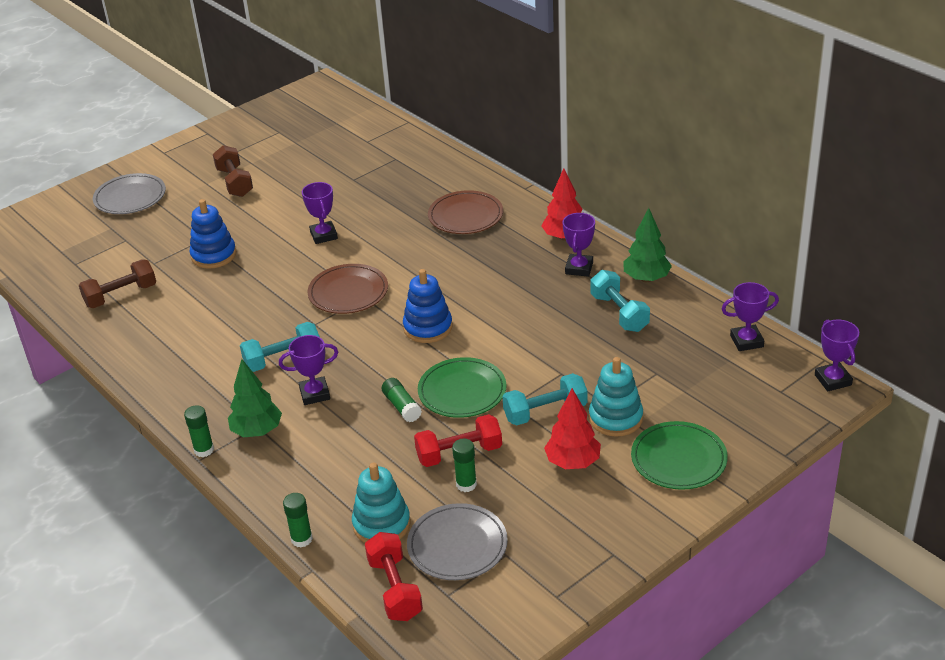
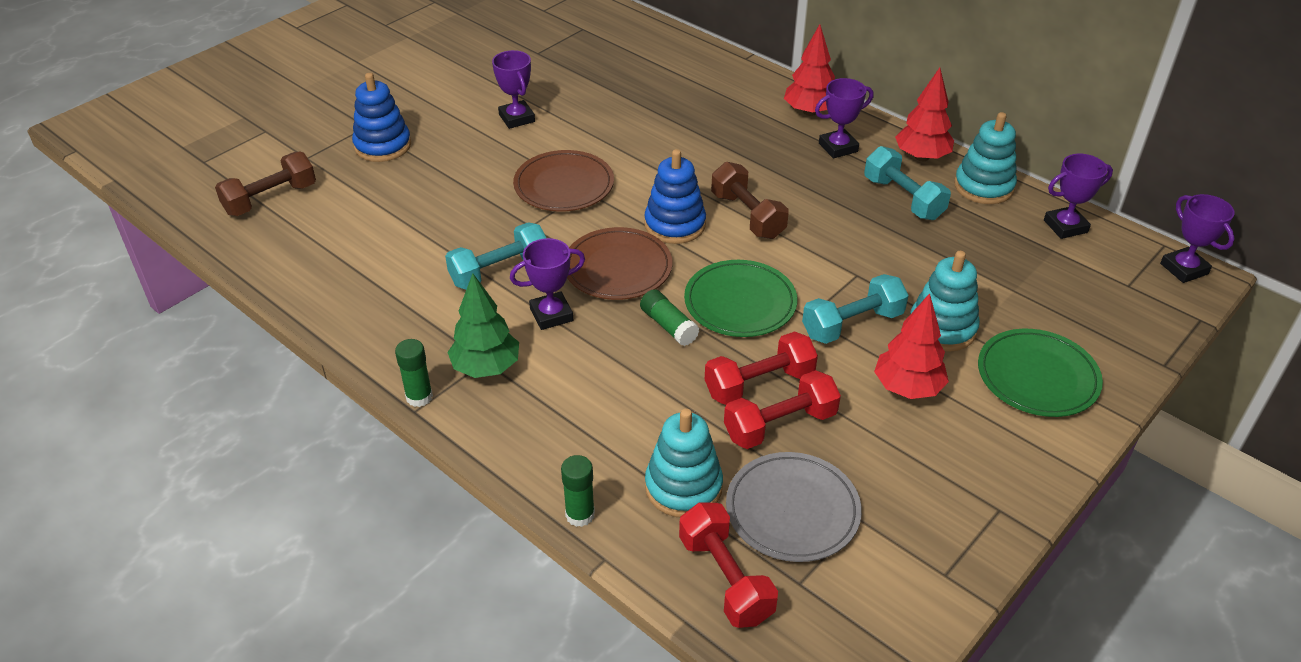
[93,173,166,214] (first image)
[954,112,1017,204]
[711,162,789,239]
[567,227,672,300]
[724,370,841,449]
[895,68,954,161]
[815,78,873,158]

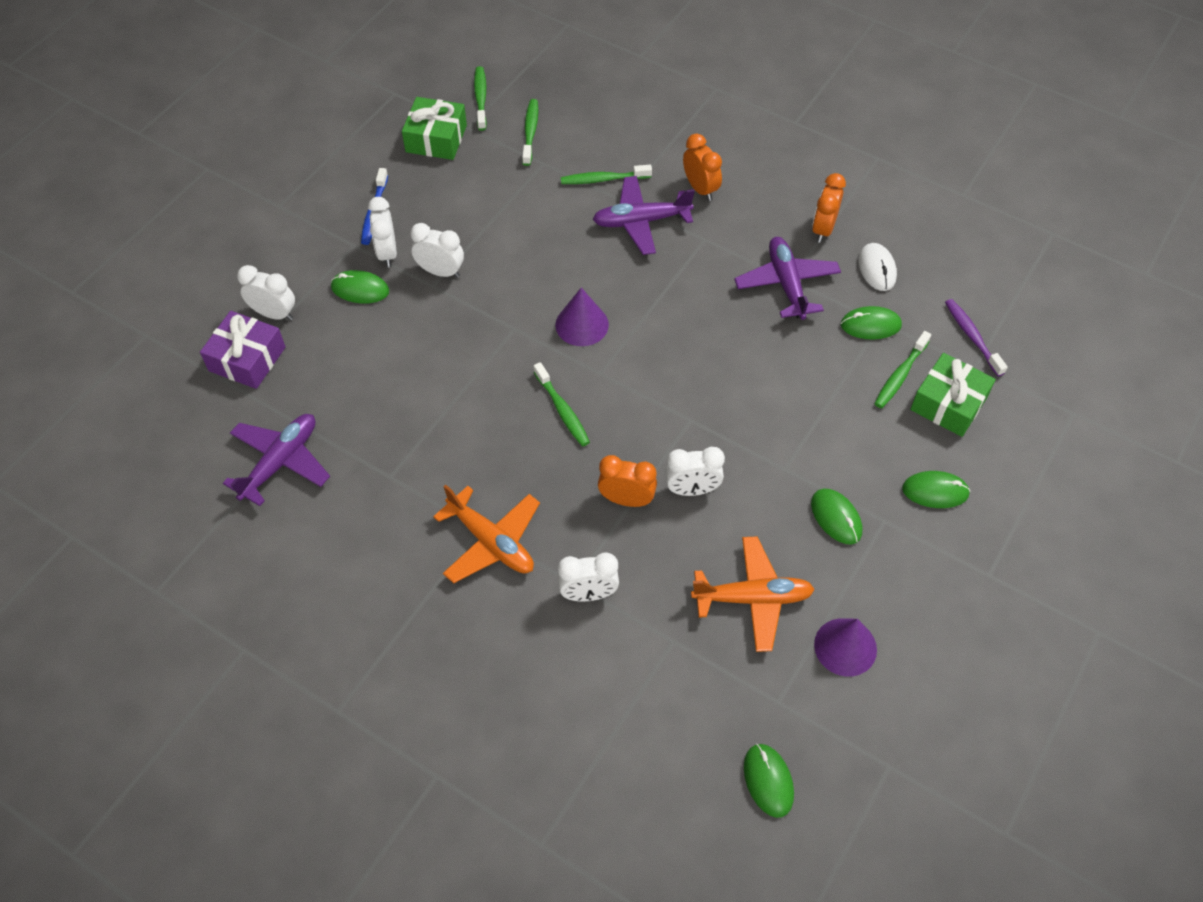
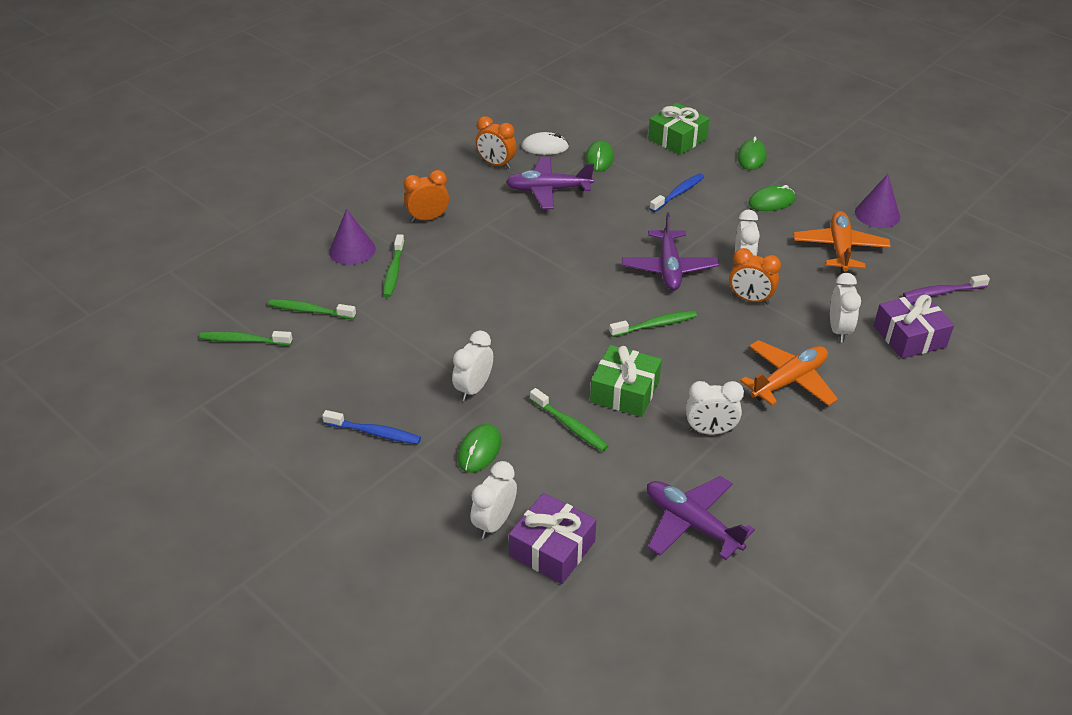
[744,744,794,818] (first image)
[649,173,704,212]
[874,293,954,359]
[686,381,744,435]
[590,345,662,417]
[329,209,376,265]
[622,213,719,291]
[530,388,608,451]
[903,275,990,297]
[729,248,781,305]

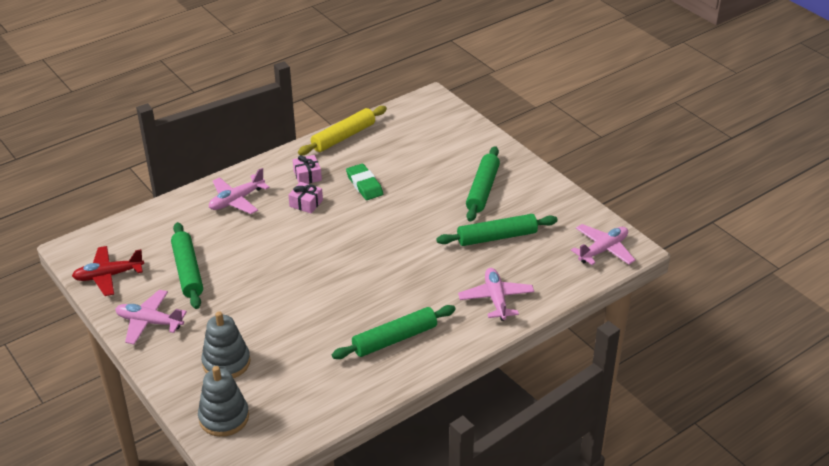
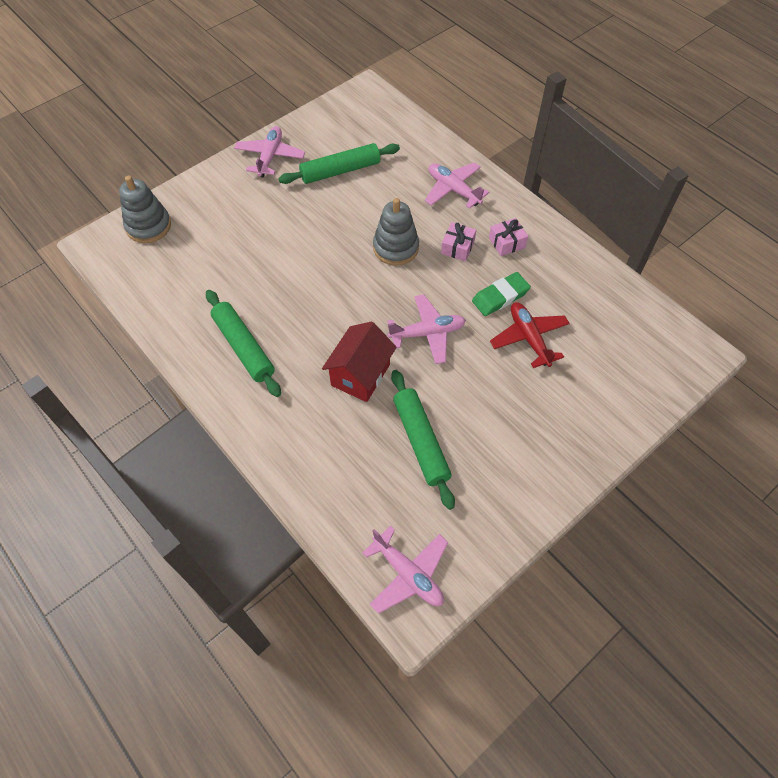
[298,106,387,155] (first image)
[466,146,500,222] (first image)
[322,321,397,402]
[490,302,570,368]
[373,198,419,265]
[387,294,466,364]

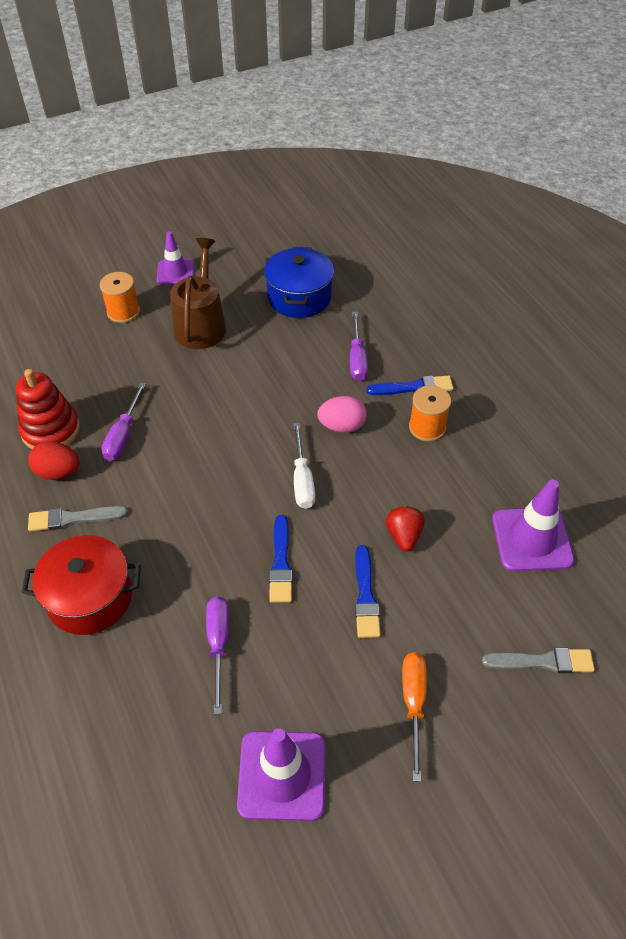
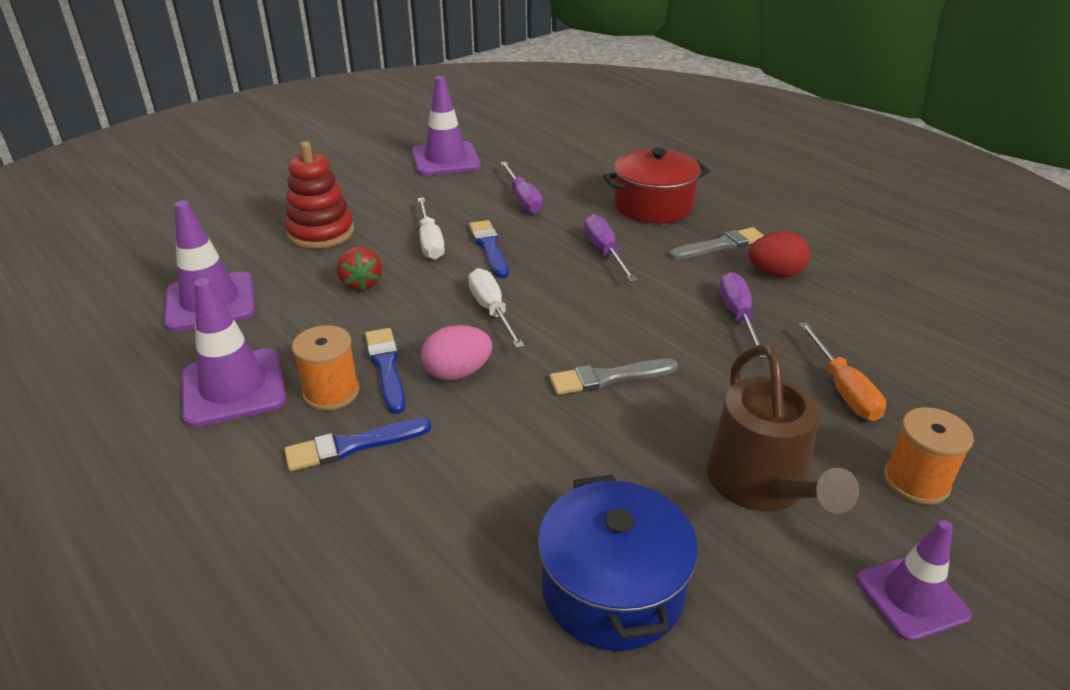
[182,278,286,428]
[418,198,445,260]
[285,141,354,249]
[584,214,637,282]
[365,328,406,414]
[799,322,886,421]
[549,359,678,395]

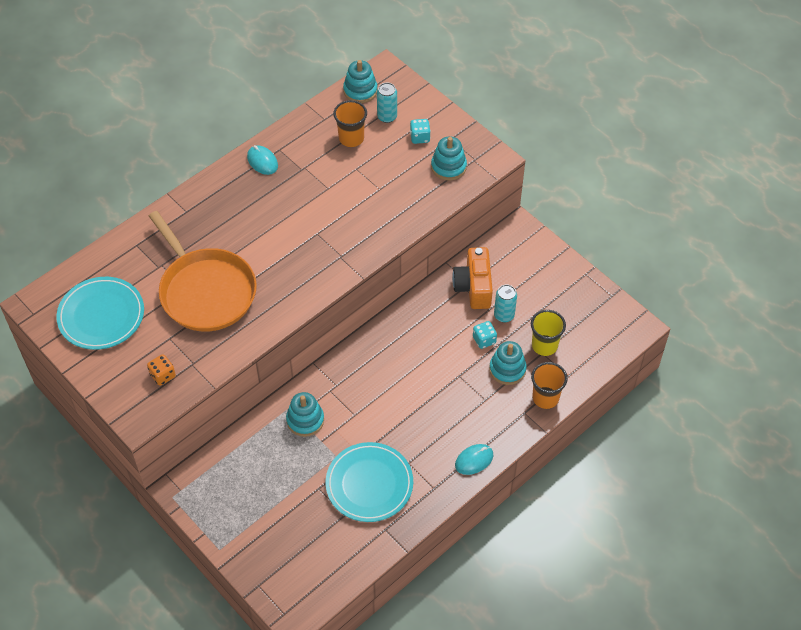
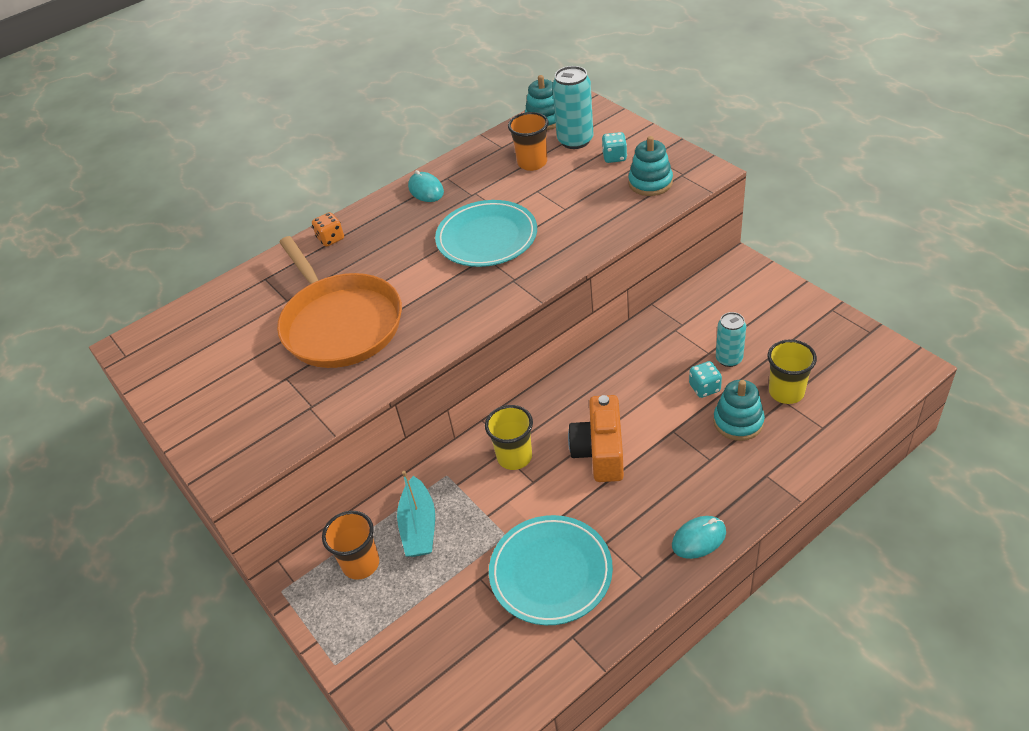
[286,392,324,437] (first image)
[397,471,435,557]
[485,405,533,470]
[435,200,537,267]
[312,212,344,247]
[568,395,624,482]
[322,511,379,580]
[552,66,593,149]

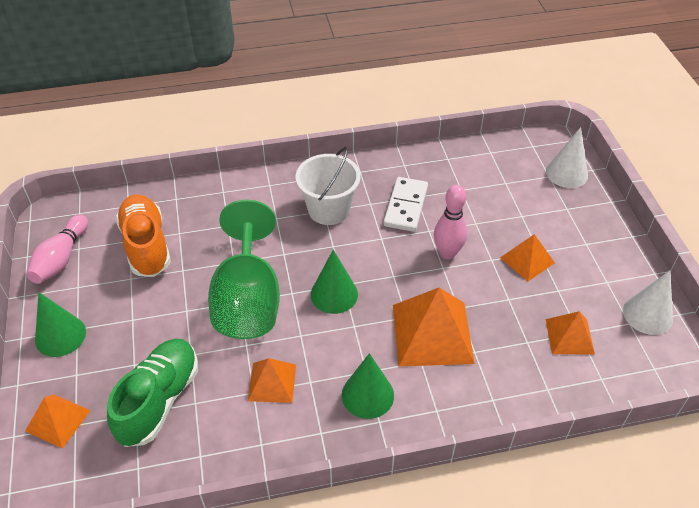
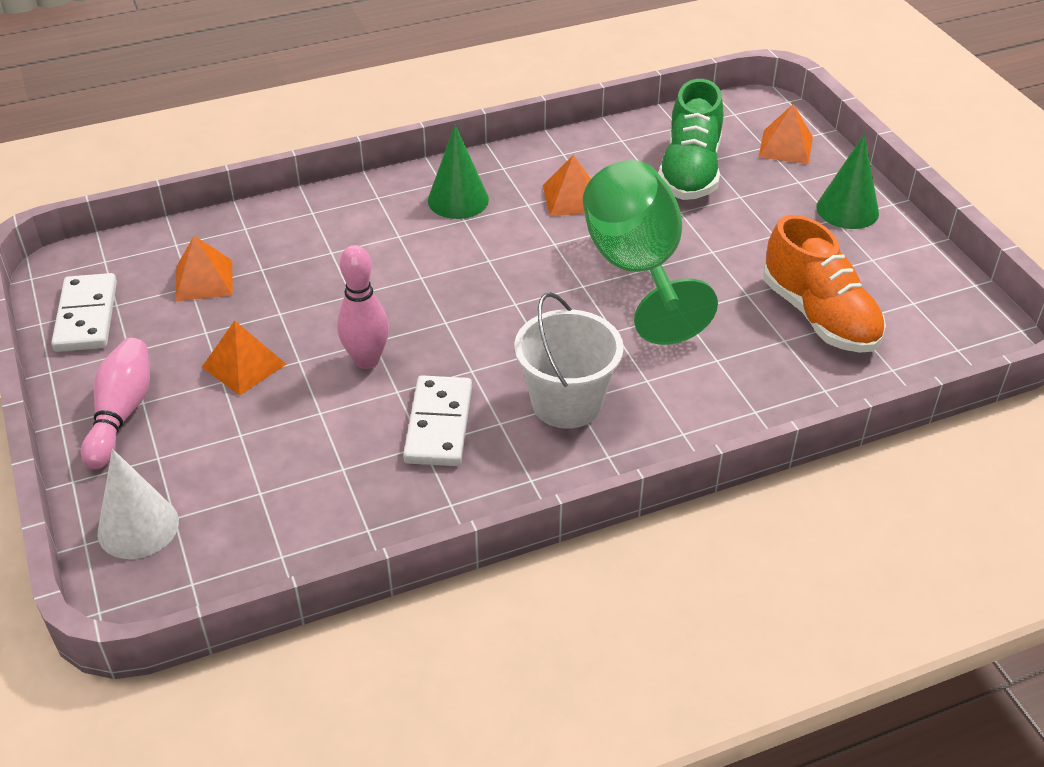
[311,250,358,314] (first image)
[393,288,475,367] (first image)
[81,338,150,469]
[51,273,117,352]

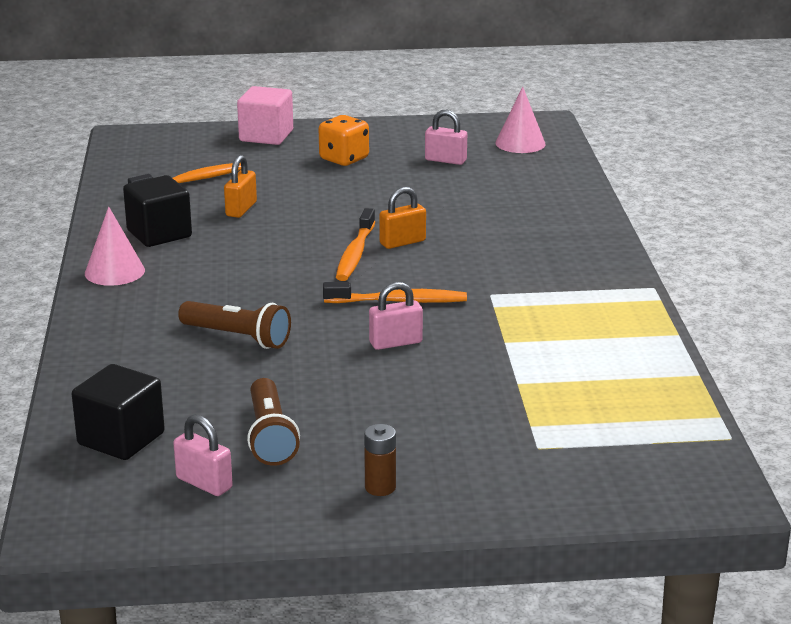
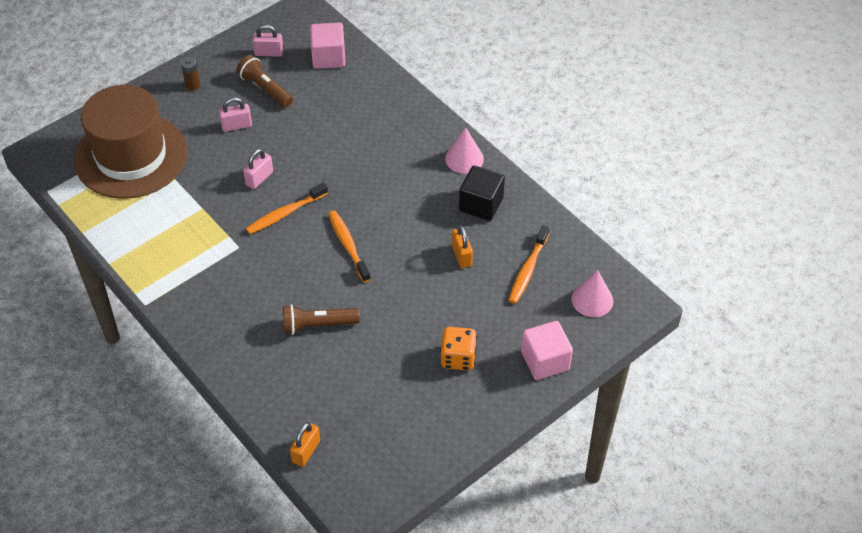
[74,85,187,199]
[283,304,360,335]
[290,422,320,467]
[219,97,252,132]
[571,270,613,317]
[310,23,346,69]

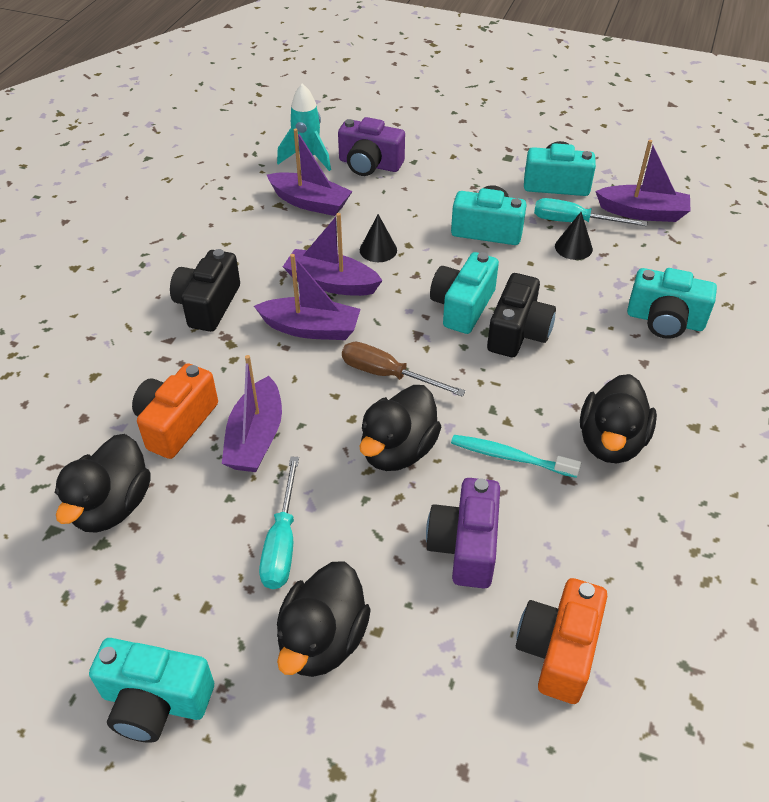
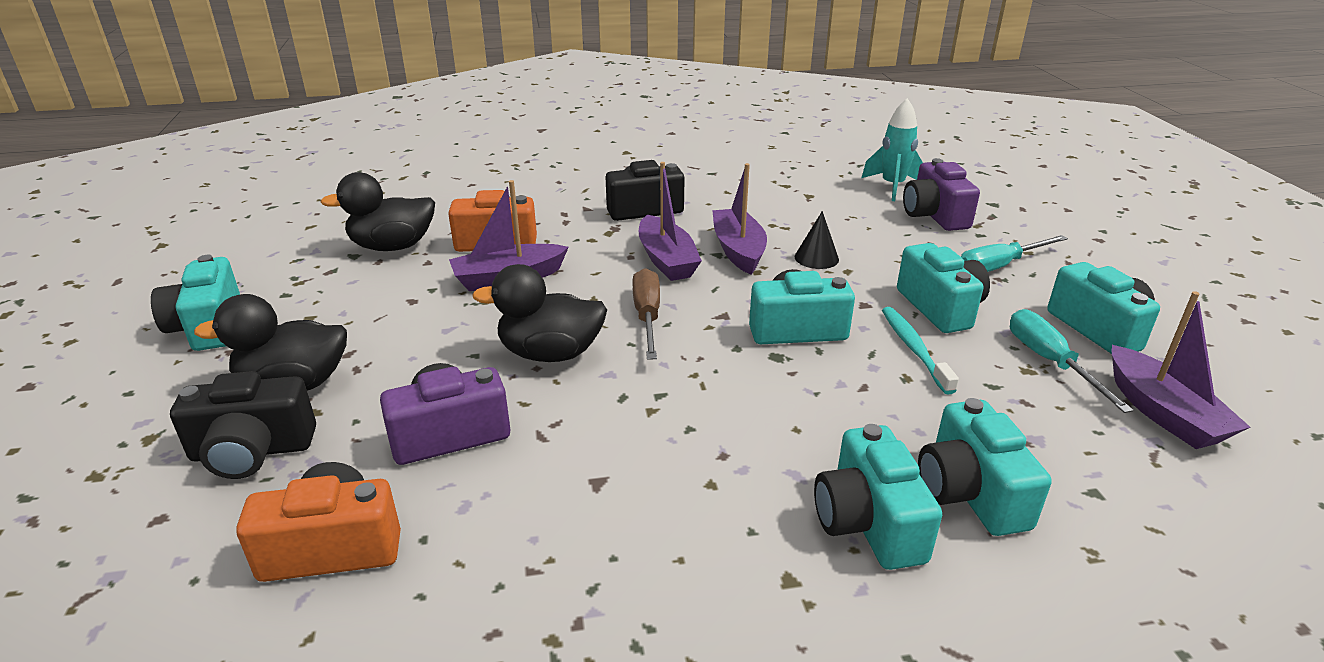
[267,129,353,216] (first image)
[555,212,593,260] (first image)
[580,374,657,463] (first image)
[814,424,942,570]
[961,235,1068,272]
[882,307,959,394]
[170,371,316,479]

